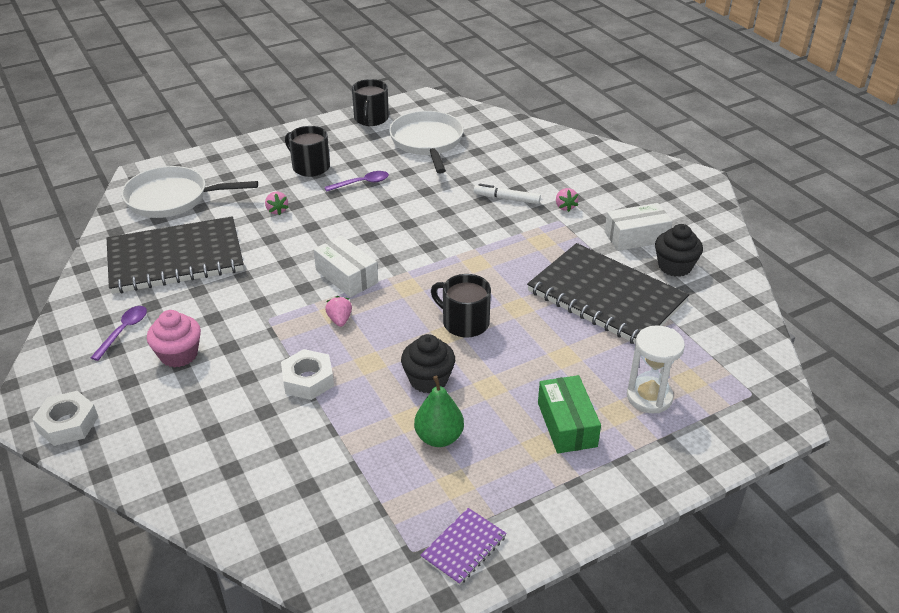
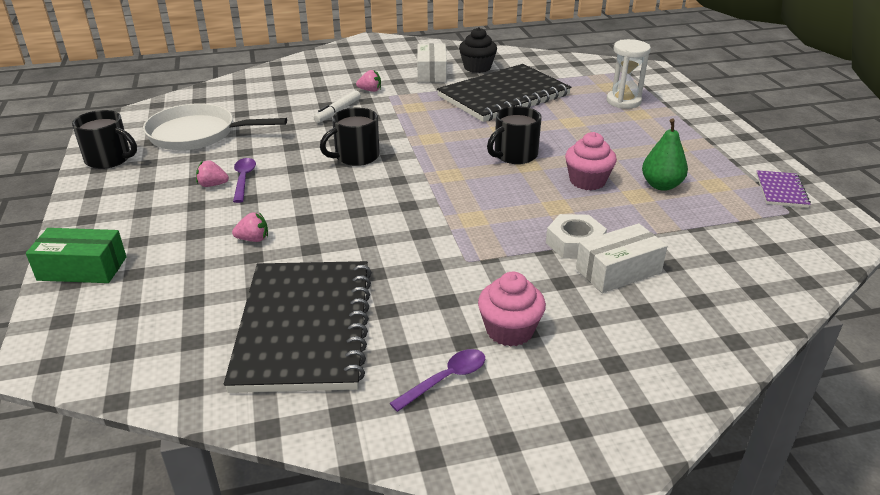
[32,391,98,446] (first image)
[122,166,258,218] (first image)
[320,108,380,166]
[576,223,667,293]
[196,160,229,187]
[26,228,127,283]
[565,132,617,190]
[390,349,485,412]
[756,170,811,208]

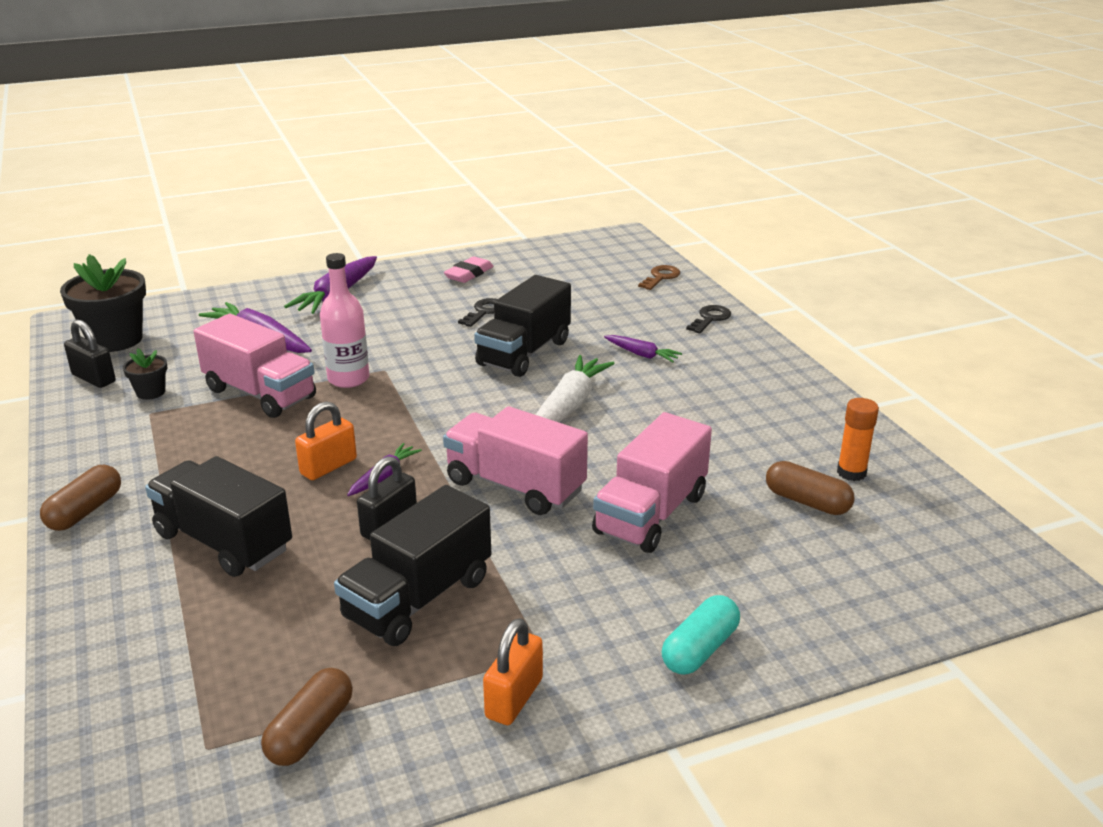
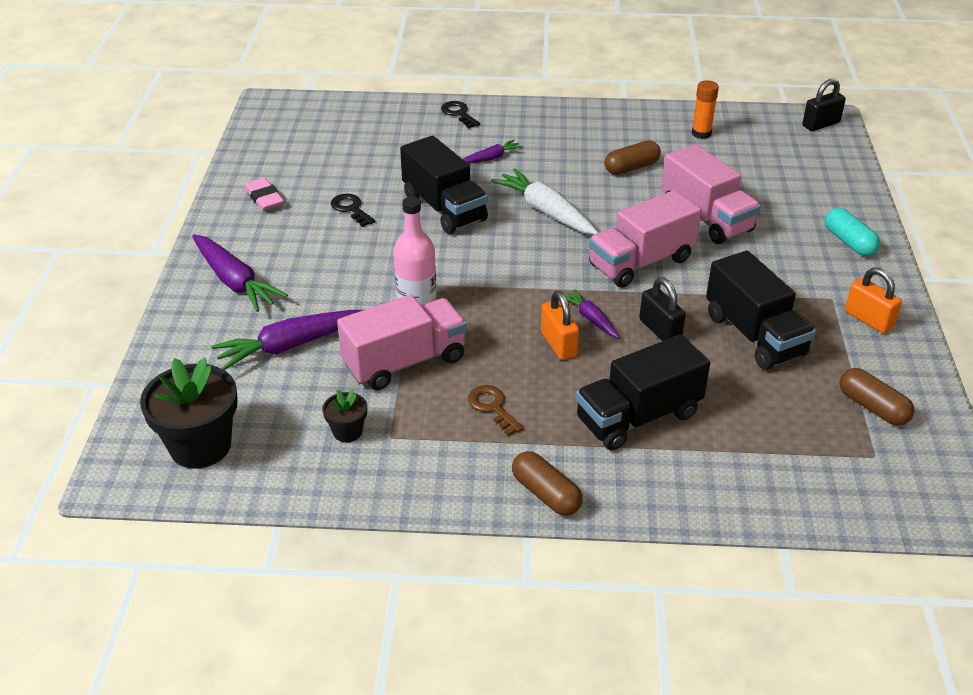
[803,79,846,131]
[468,385,524,436]
[605,140,661,175]

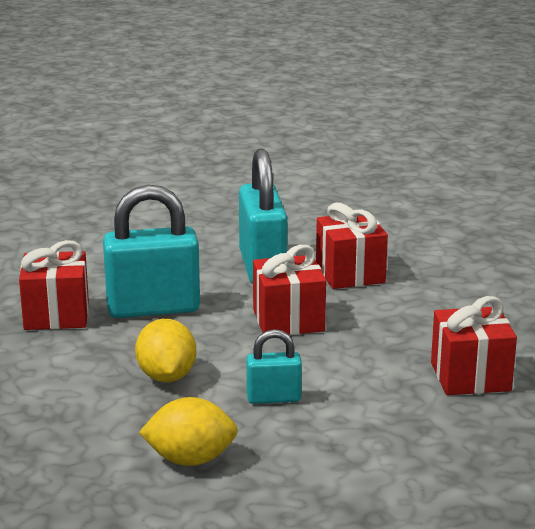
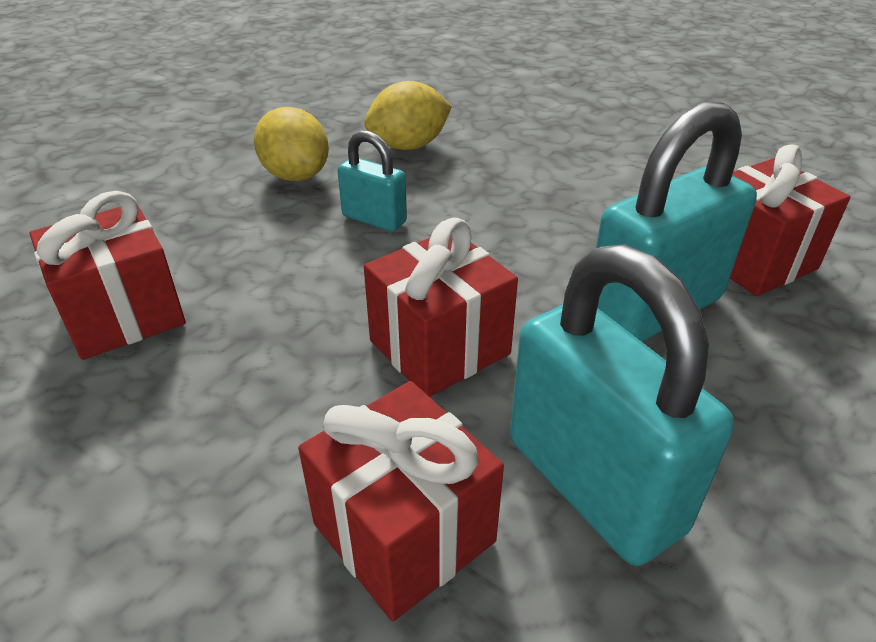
[254,107,329,181]
[337,131,407,232]

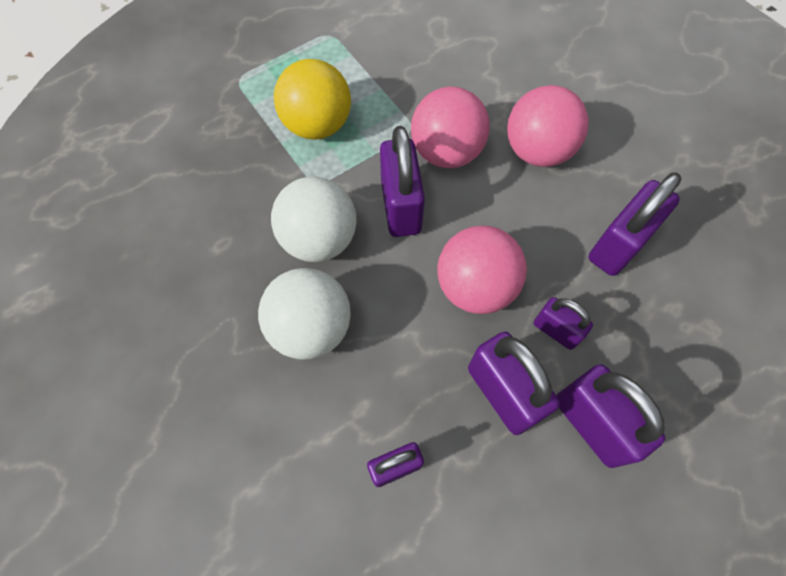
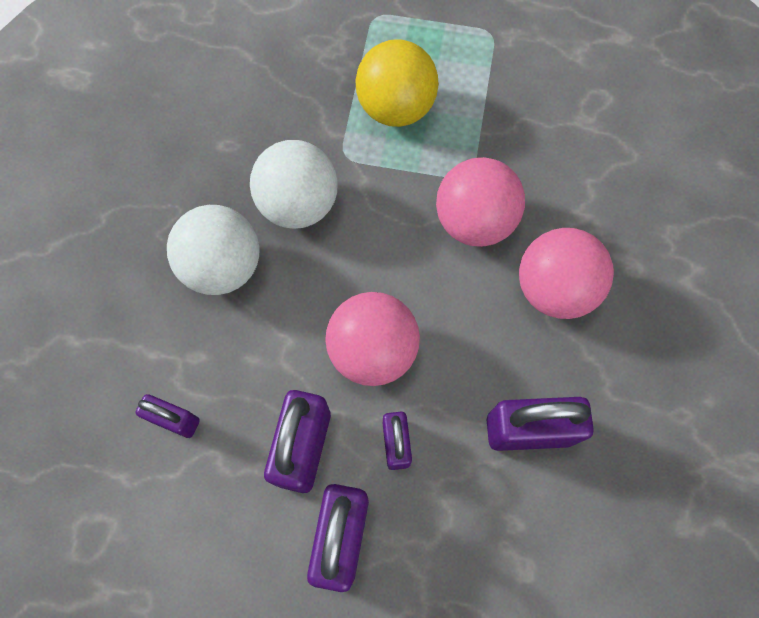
[380,126,425,237] (first image)

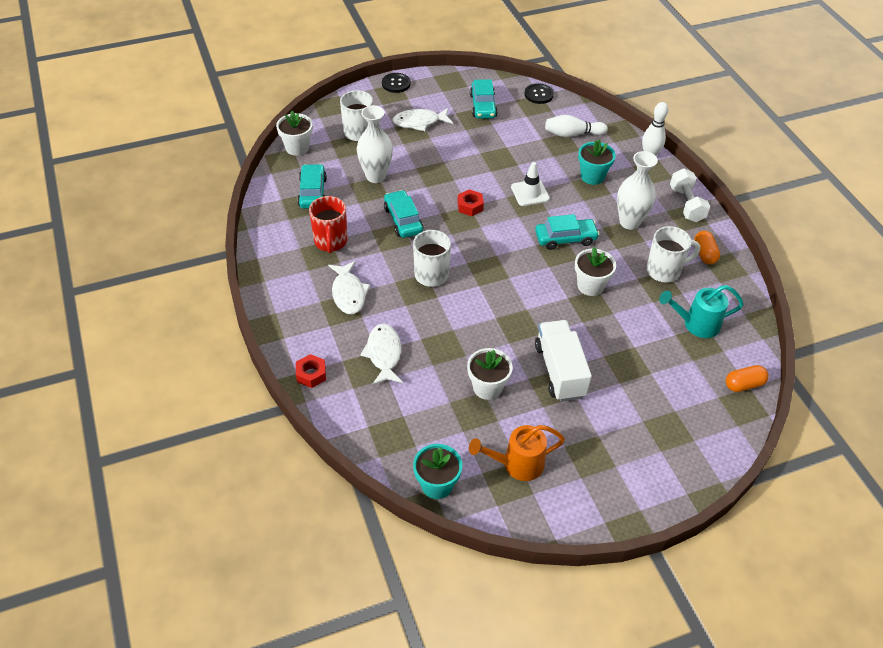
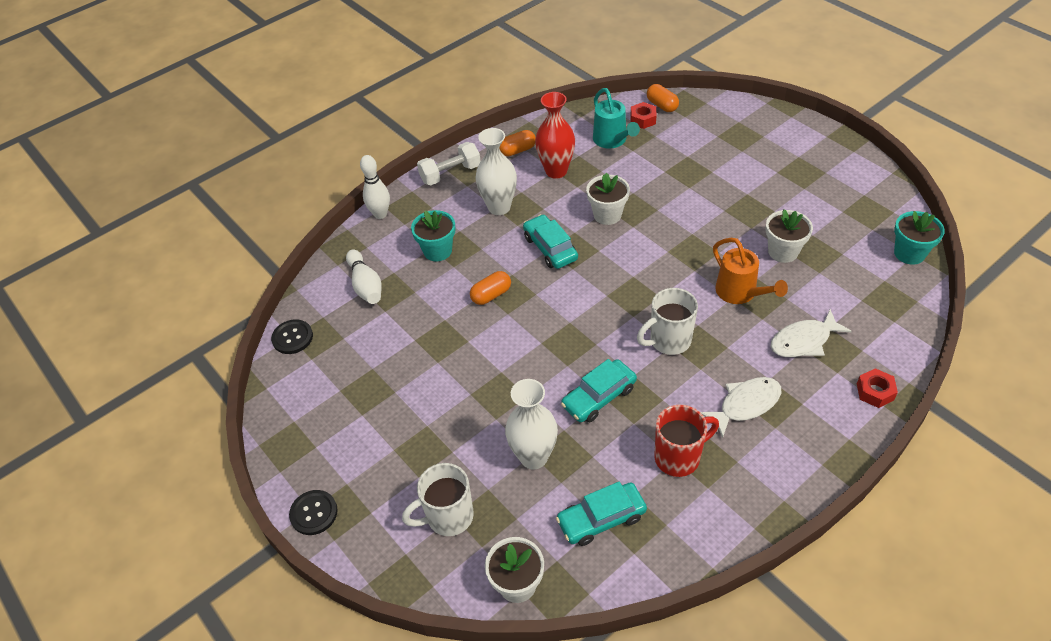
[392,108,453,131] (first image)
[470,79,498,119] (first image)
[535,320,592,401] (first image)
[631,102,657,129]
[713,238,788,304]
[470,271,511,305]
[535,92,575,179]

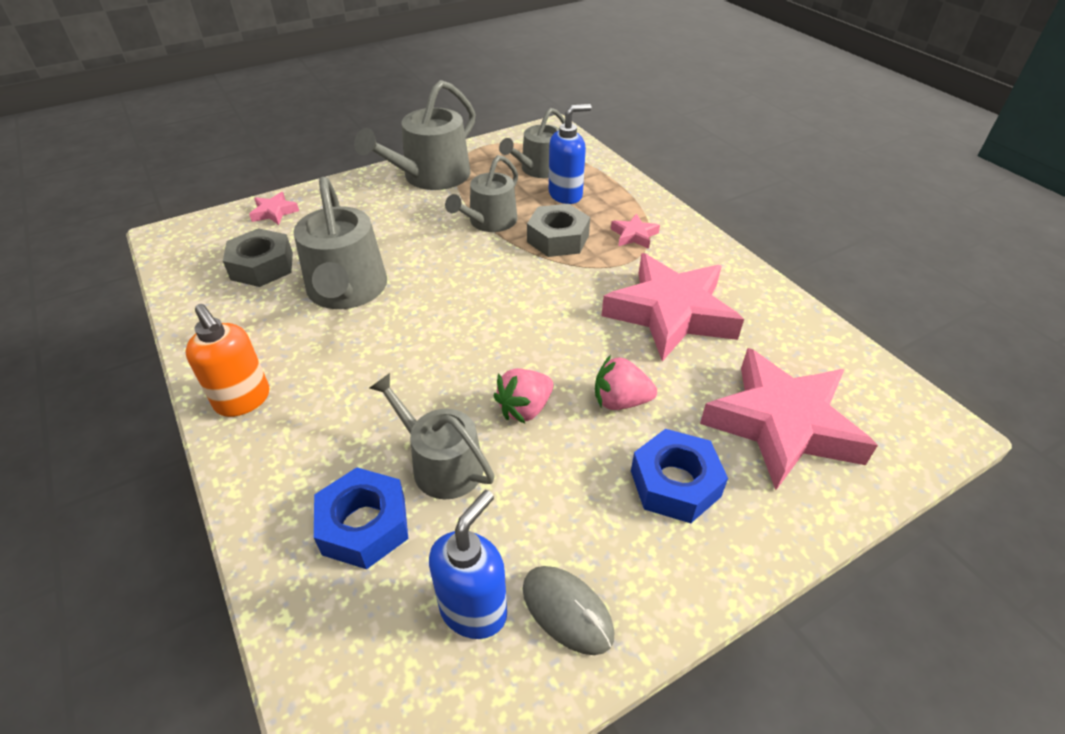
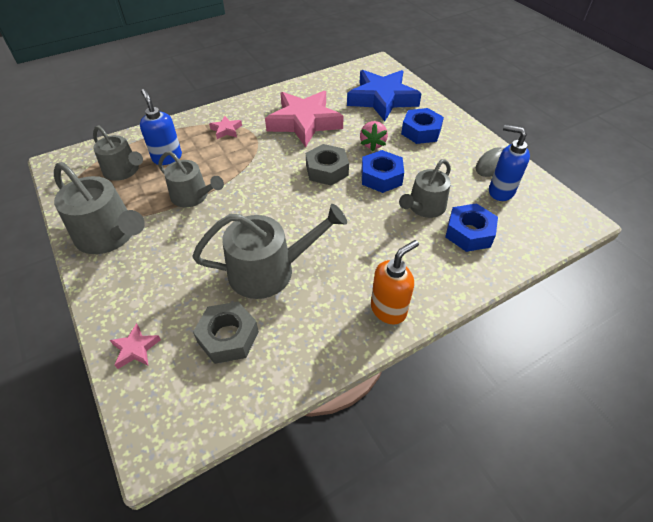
[306,144,349,185]
[361,150,404,193]
[347,70,422,121]

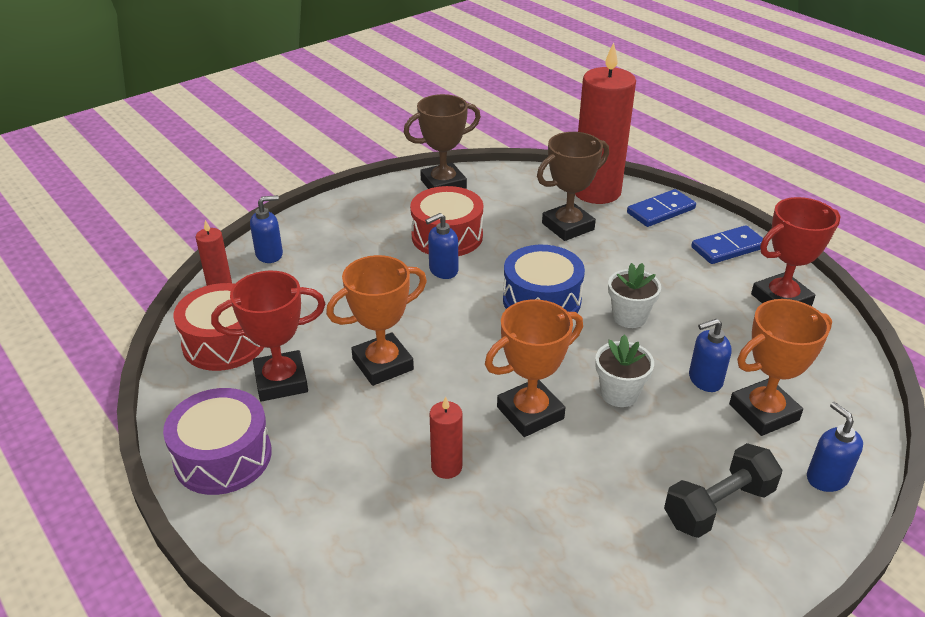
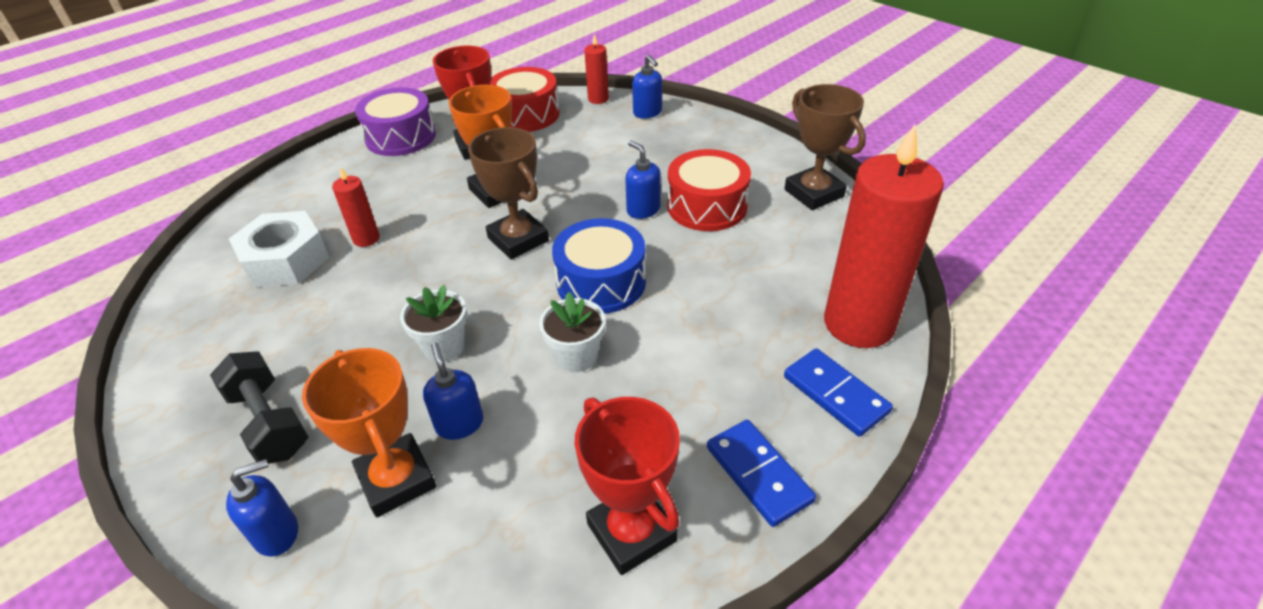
[485,299,583,437] (first image)
[229,211,329,288]
[468,127,549,260]

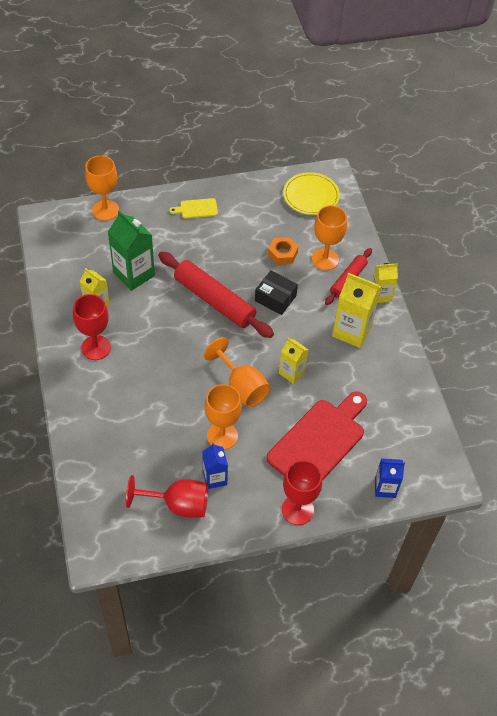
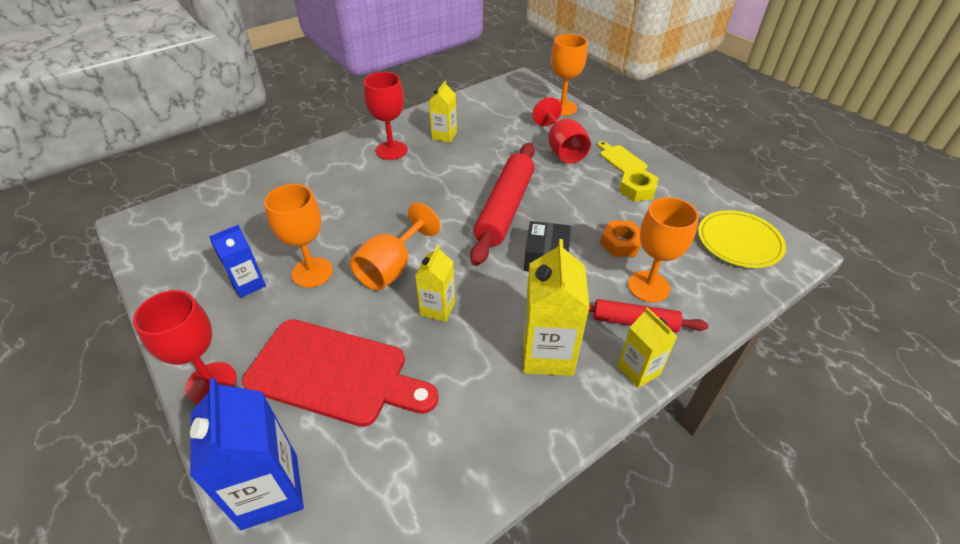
[108,210,155,291] (first image)
[619,169,659,202]
[533,97,591,164]
[190,378,304,530]

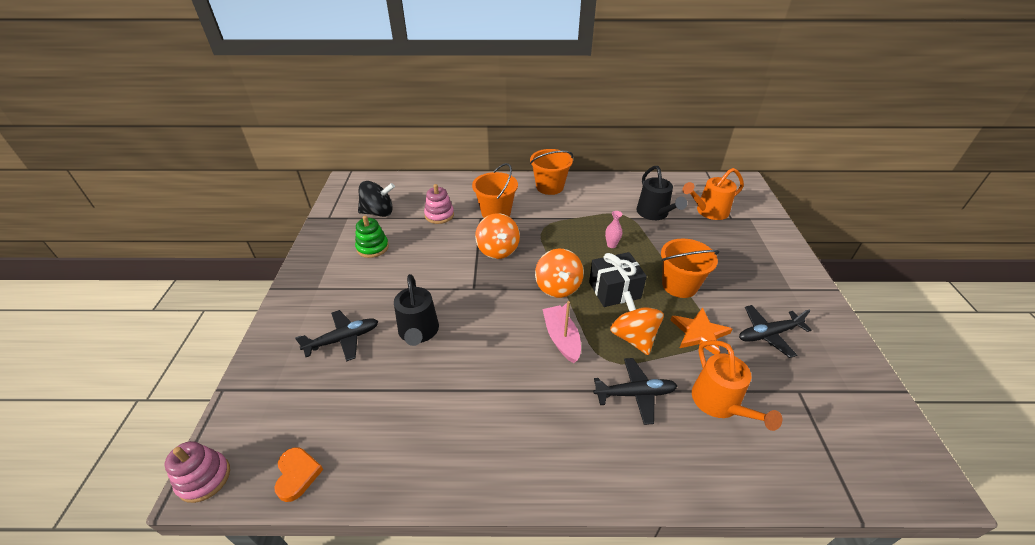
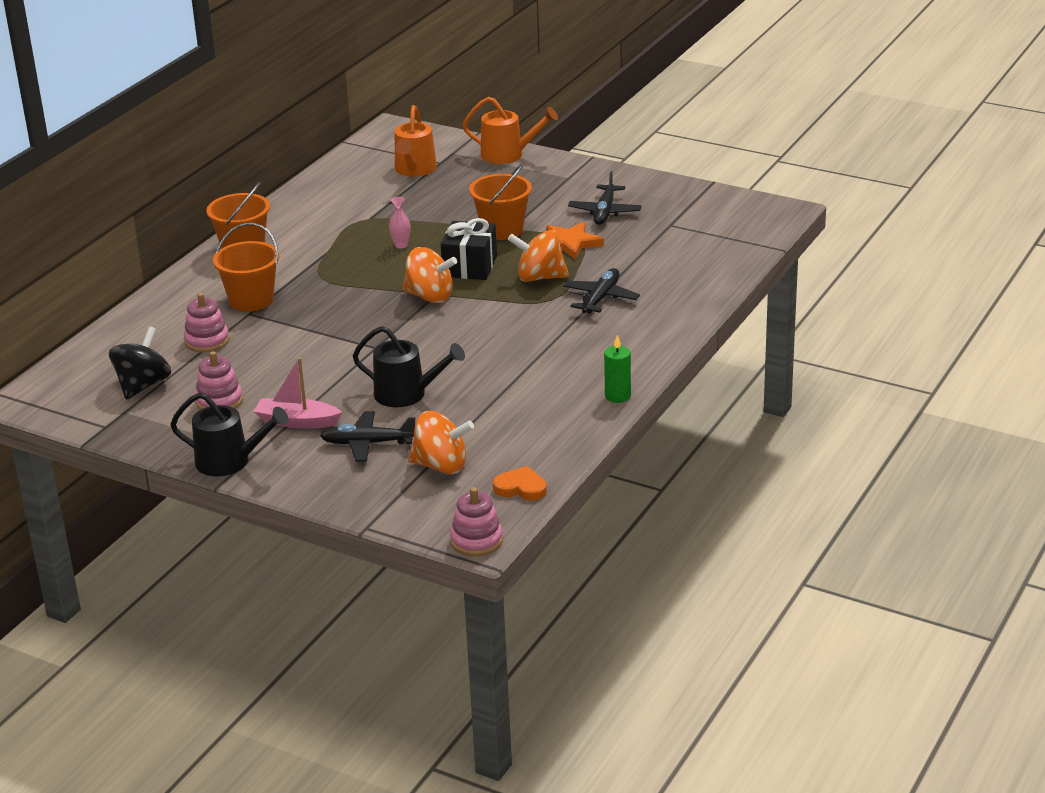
[604,335,631,403]
[408,411,474,474]
[254,358,342,429]
[170,393,289,476]
[463,97,558,164]
[195,351,243,410]
[320,411,415,462]

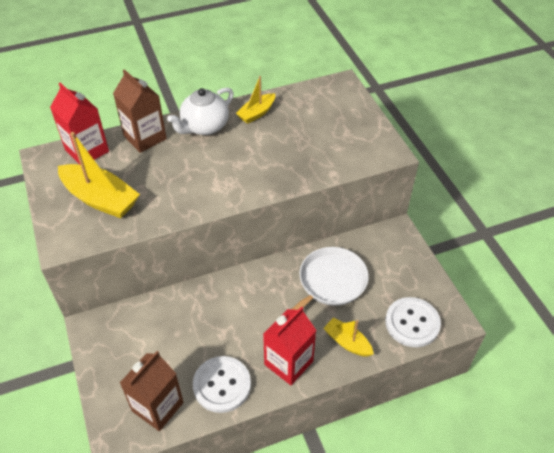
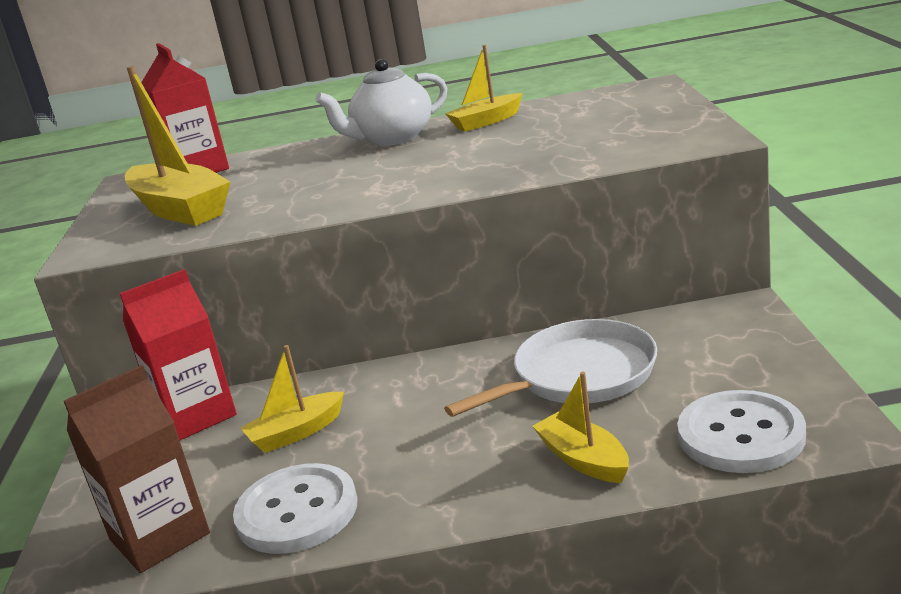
[113,69,167,153] (first image)
[241,345,344,453]
[120,269,237,440]

